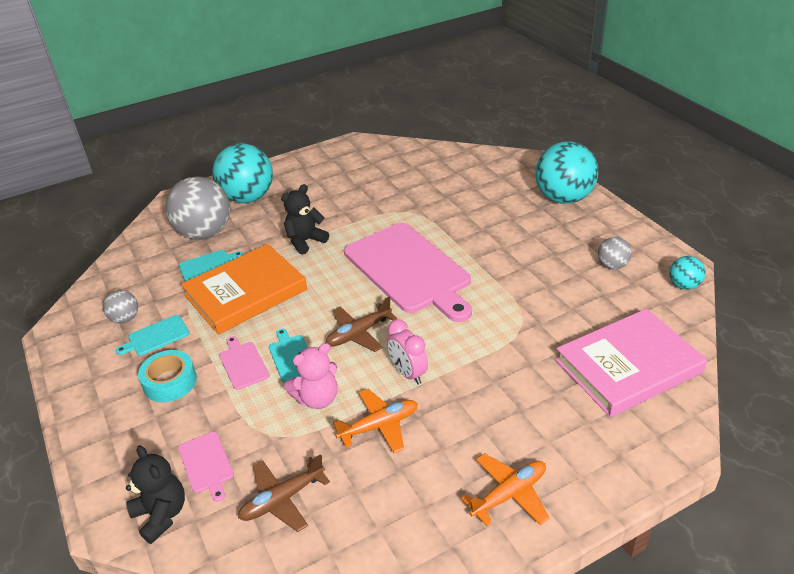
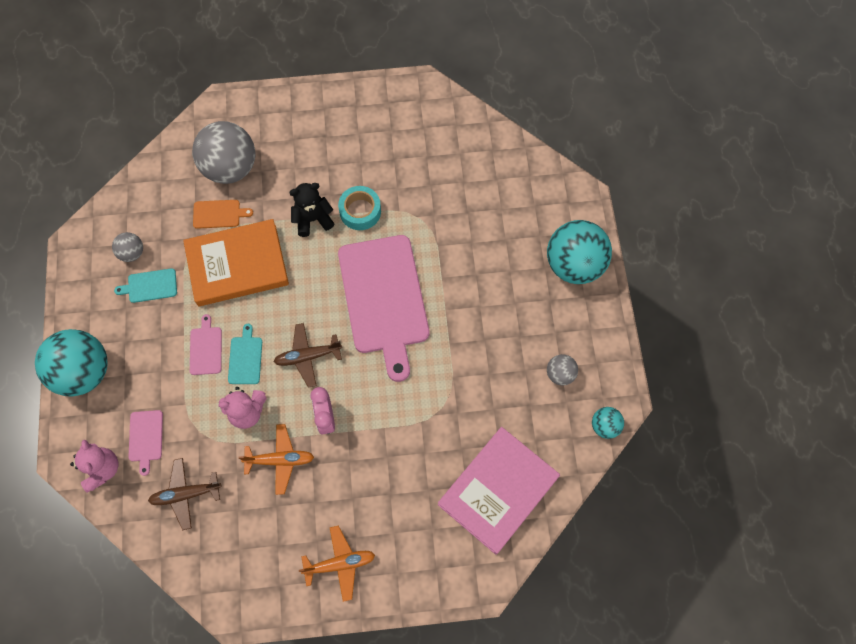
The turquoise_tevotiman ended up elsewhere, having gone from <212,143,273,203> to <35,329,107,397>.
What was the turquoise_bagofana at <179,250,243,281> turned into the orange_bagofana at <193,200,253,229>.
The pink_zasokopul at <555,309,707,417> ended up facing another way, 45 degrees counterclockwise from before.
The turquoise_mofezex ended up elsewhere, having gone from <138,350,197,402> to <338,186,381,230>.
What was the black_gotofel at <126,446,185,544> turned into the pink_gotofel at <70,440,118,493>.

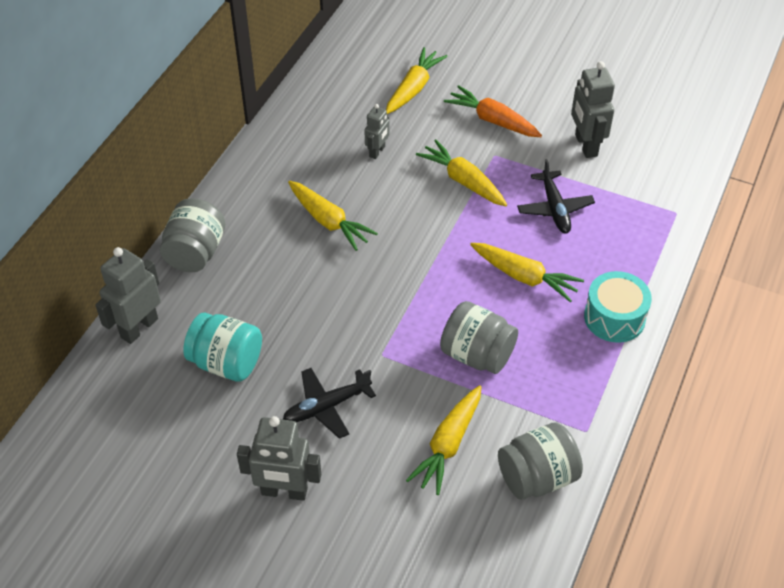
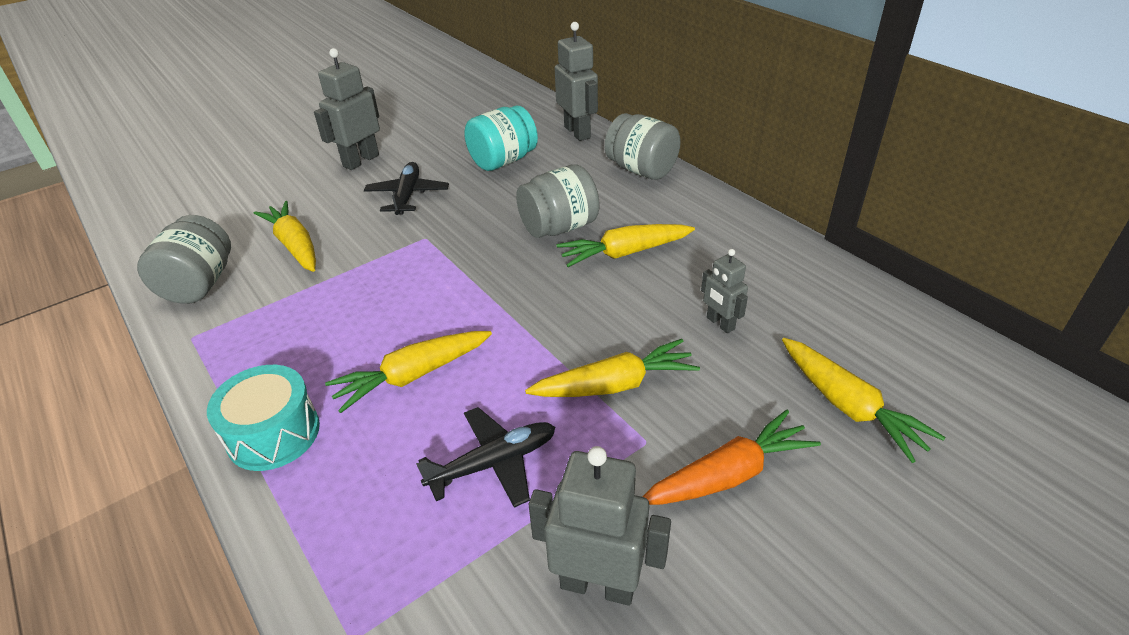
The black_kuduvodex at <517,159,595,234> ended up facing another way, 135 degrees clockwise from before.
The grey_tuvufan ended up elsewhere, having gone from <440,301,518,374> to <516,164,599,238>.

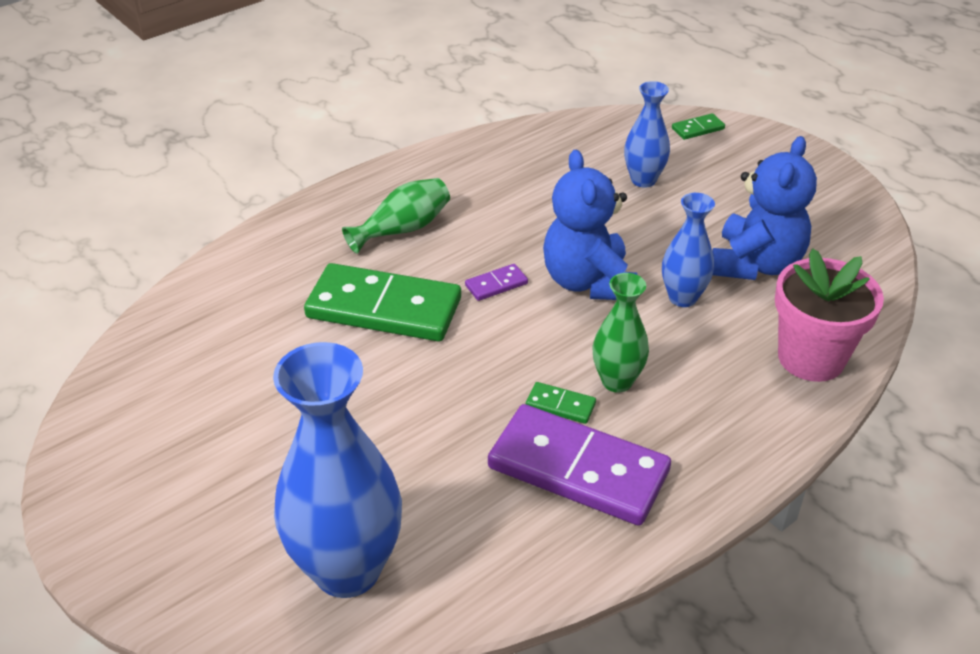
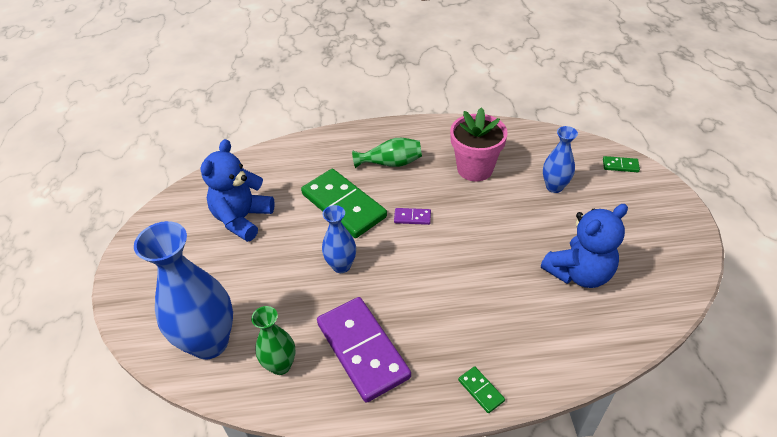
The blue_gotofel ended up elsewhere, having gone from <543,150,637,300> to <200,139,275,242>.
The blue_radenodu ended up elsewhere, having gone from <662,193,715,307> to <322,205,356,273>.
The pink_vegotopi ended up elsewhere, having gone from <775,248,884,382> to <450,107,508,181>.
The green_radenodu ended up elsewhere, having gone from <592,273,649,393> to <251,306,295,375>.
The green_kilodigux ended up elsewhere, having gone from <526,382,596,424> to <458,366,505,413>.

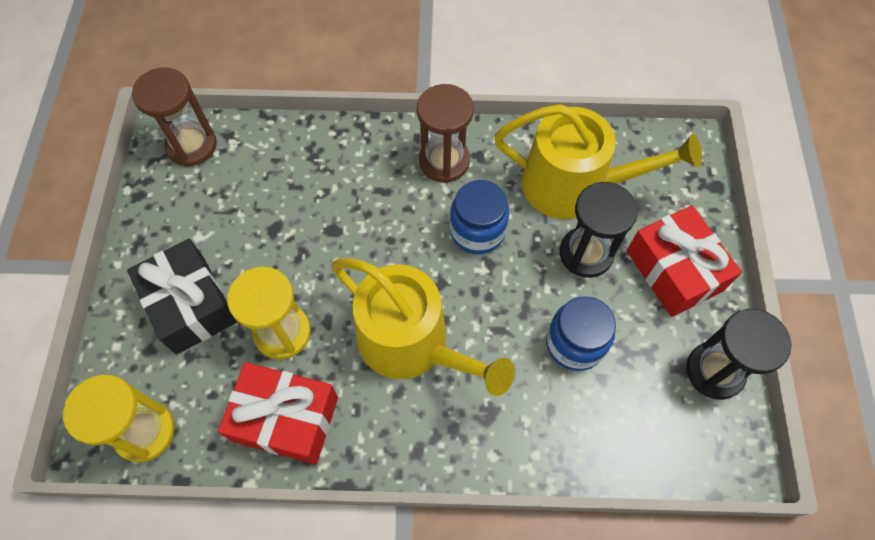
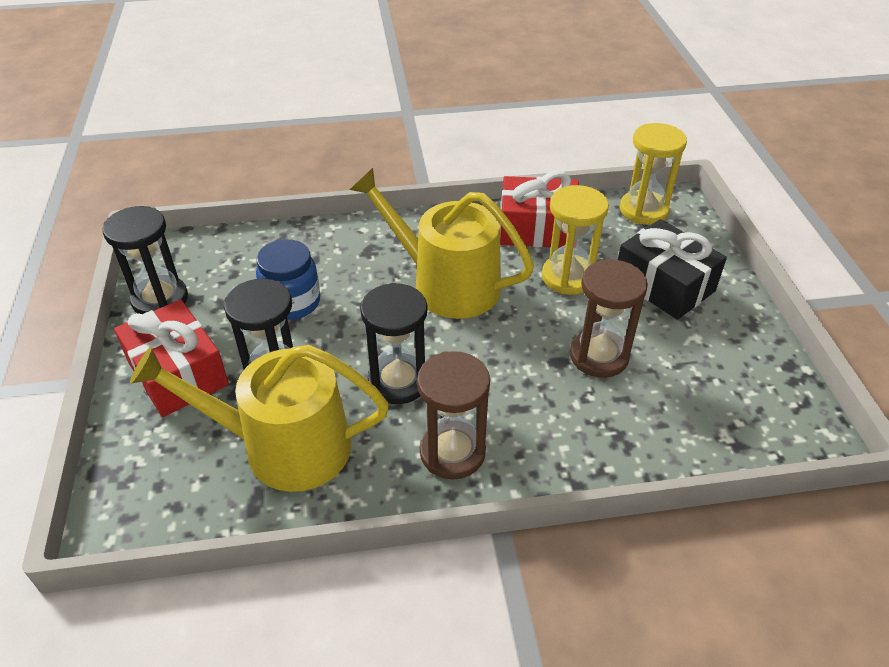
The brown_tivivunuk ended up elsewhere, having gone from <132,67,217,167> to <570,259,648,378>.
Where the blue_tuvufan stood at <450,180,509,254>, the black_tivivunuk came to stand at <360,283,427,404>.

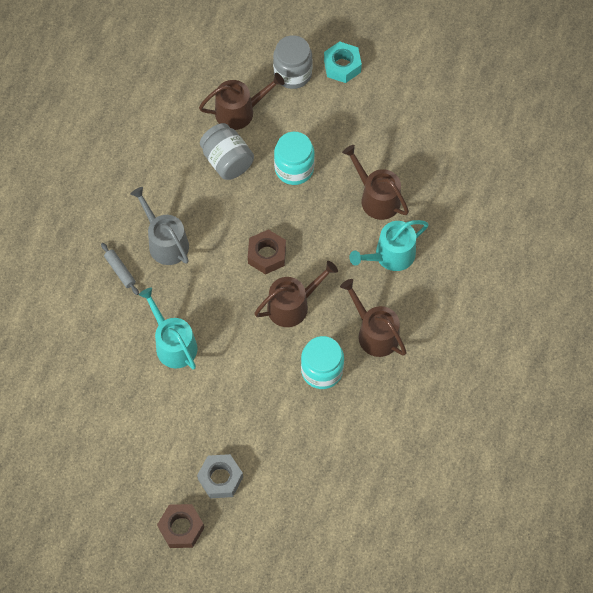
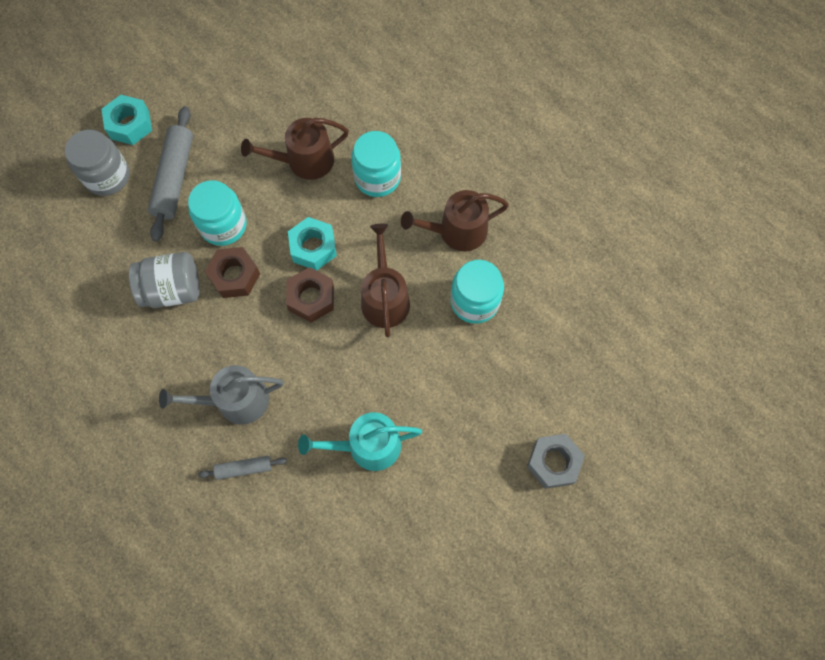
The second view lost the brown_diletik at <199,73,284,130>.
Where the turquoise_diletik stood at <349,220,429,271>, the turquoise_tuvufan came to stand at <351,131,401,197>.
The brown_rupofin ended up elsewhere, having gone from <157,504,204,548> to <205,247,260,298>.
The second view gained the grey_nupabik at <148,106,193,242>.
The second view gained the turquoise_rupofin at <288,217,337,271>.

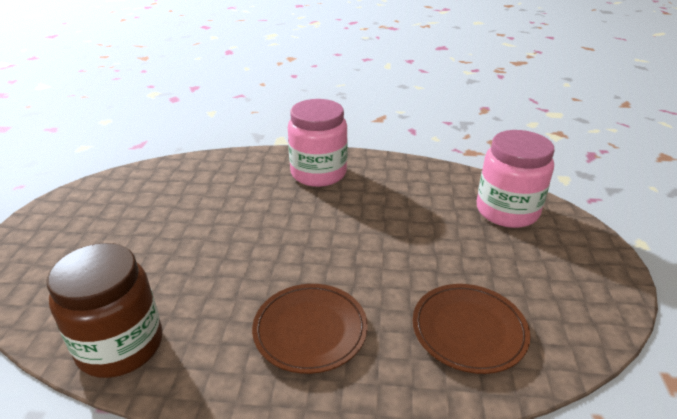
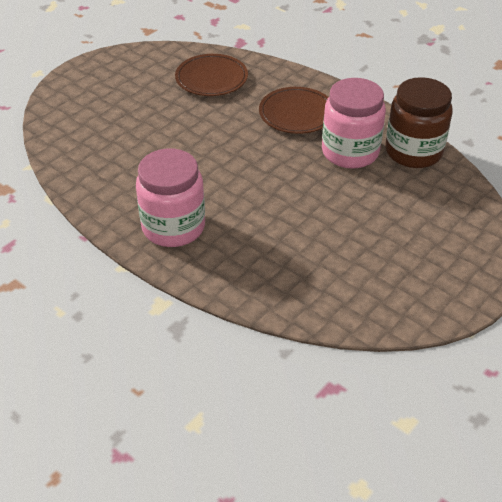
The pink_tuvufan ended up elsewhere, having gone from <477,130,555,228> to <322,78,386,169>.

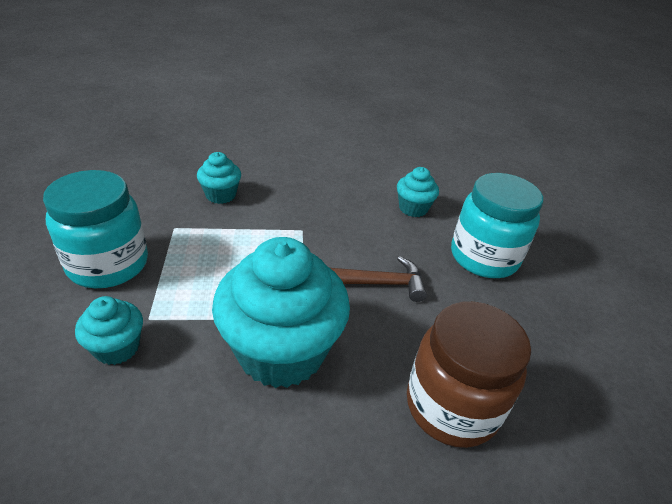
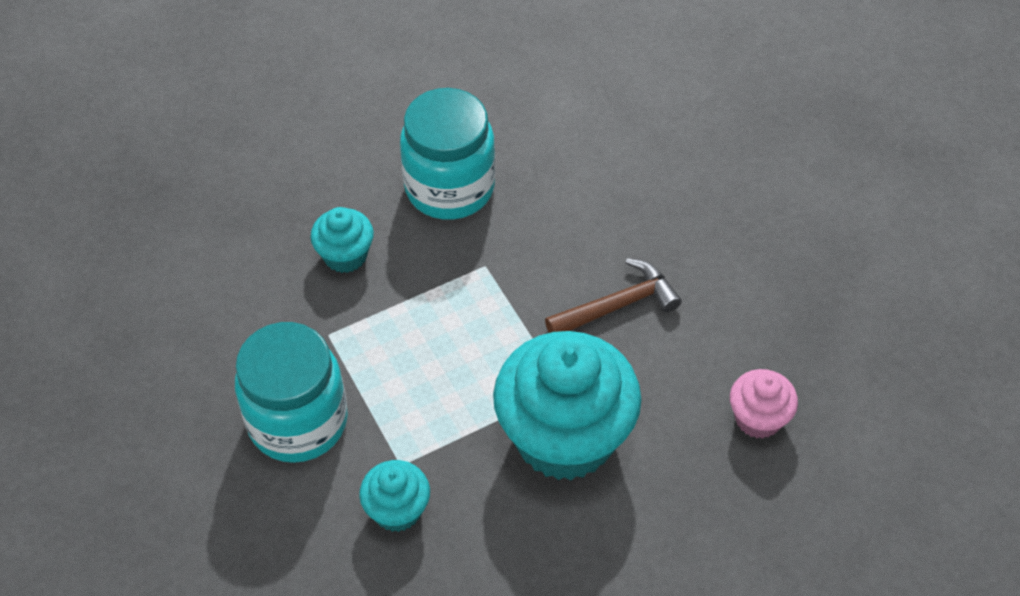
The second view lost the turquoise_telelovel at <397,167,439,217>.
The turquoise_tuvufan ended up elsewhere, having gone from <451,173,543,278> to <400,88,495,220>.
Where the brown_tuvufan stood at <407,301,531,448>, the pink_telelovel came to stand at <730,369,798,439>.

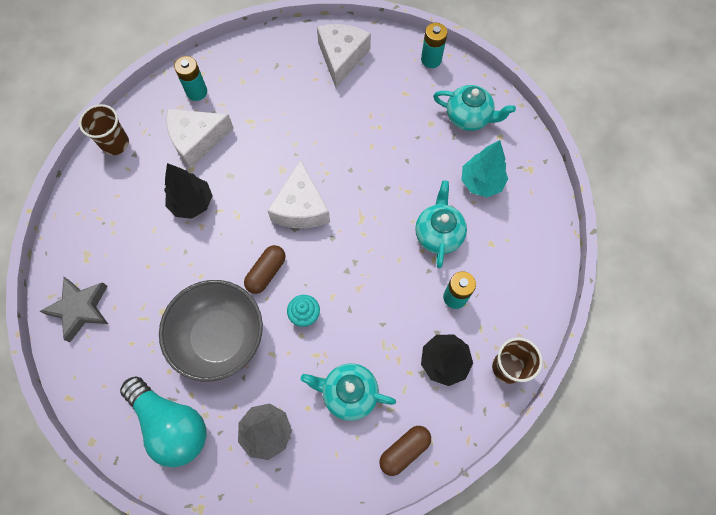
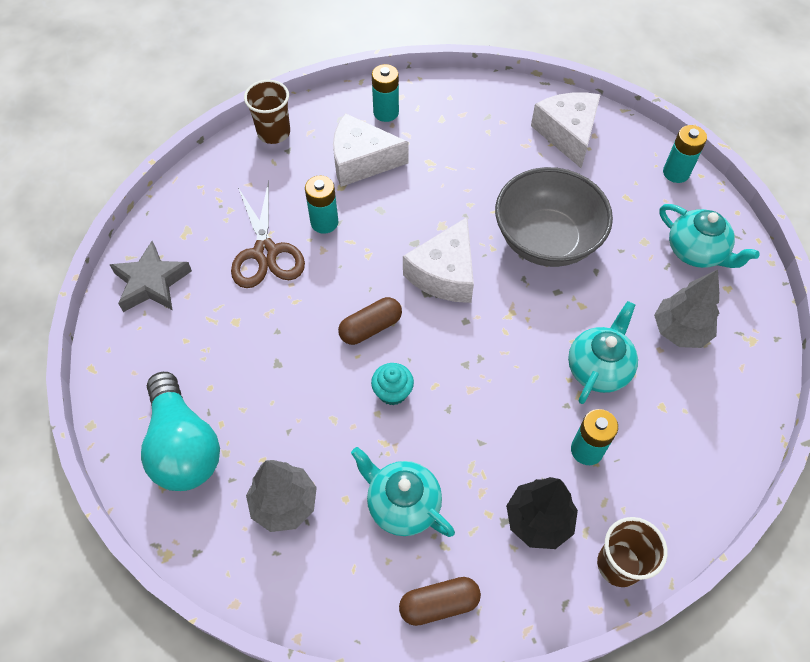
The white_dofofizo at <317,24,371,88> ended up facing another way, 45 degrees counterclockwise from before.
What was the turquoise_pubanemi at <461,140,508,197> turned into the grey_pubanemi at <654,269,719,348>.
Where the black_pubanemi stood at <164,163,213,219>, the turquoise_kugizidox came to stand at <305,175,338,234>.
The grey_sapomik ended up elsewhere, having gone from <159,280,263,381> to <495,167,613,267>.
The second view gained the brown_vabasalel at <231,180,305,288>.

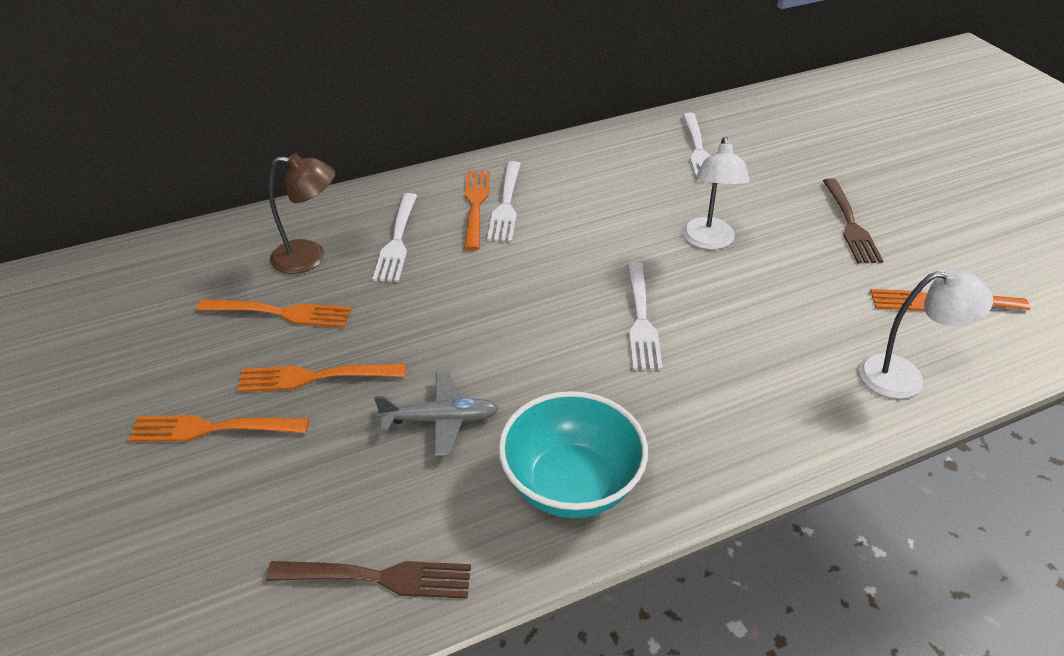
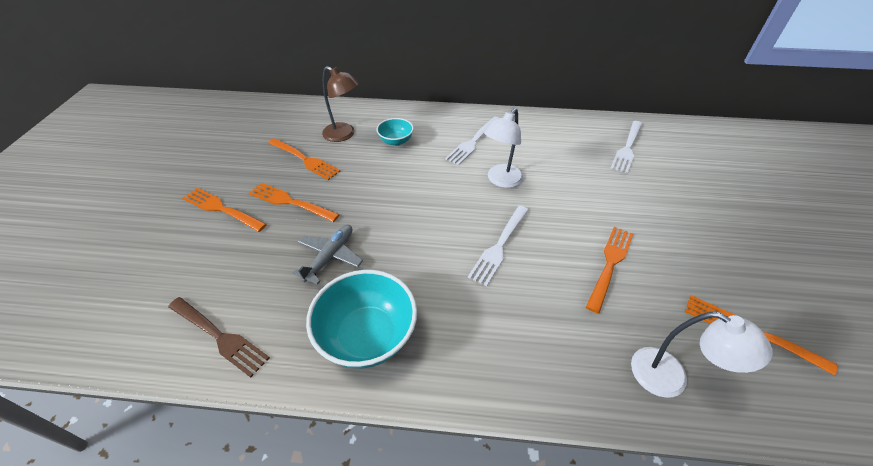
The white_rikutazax ended up elsewhere, having gone from <682,137,750,250> to <484,108,524,188>.
The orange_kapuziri ended up elsewhere, having gone from <464,171,490,250> to <586,227,633,313>.
The second view lost the brown_kapuziri at <823,178,883,263>.
Where the white_kapuziri stood at <373,193,417,282>, the turquoise_sapomik came to stand at <377,118,414,146>.
The grey_kuduvodex at <374,372,499,457> ended up facing another way, 90 degrees counterclockwise from before.

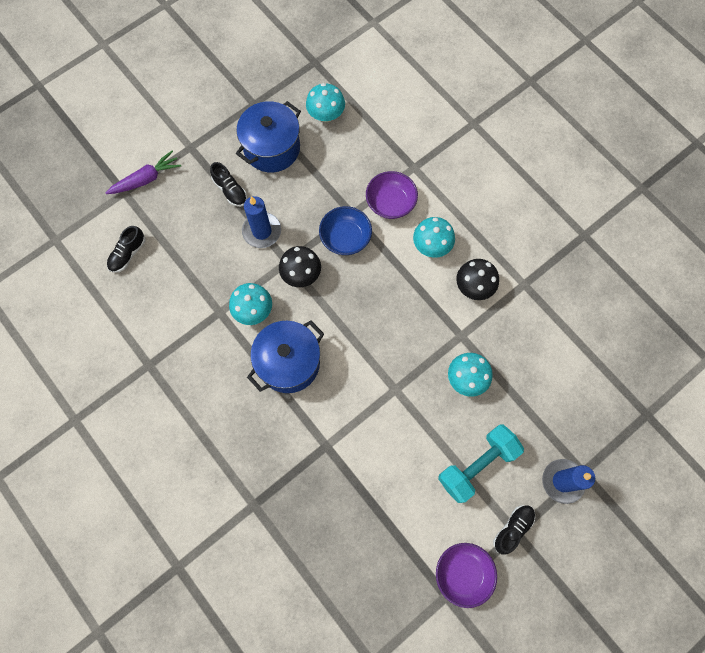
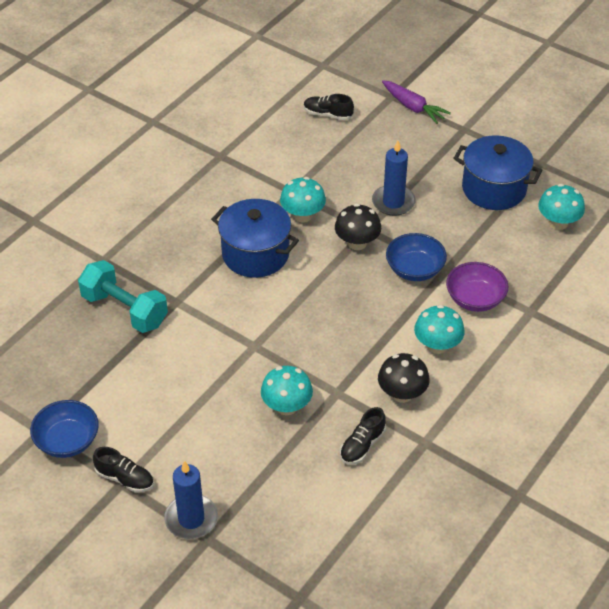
The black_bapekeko ended up elsewhere, having gone from <210,162,247,207> to <340,407,386,464>.
The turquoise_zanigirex ended up elsewhere, having gone from <438,425,524,503> to <78,260,168,333>.
What was the purple_sapomik at <436,543,497,608> turned into the blue_sapomik at <30,400,99,458>.

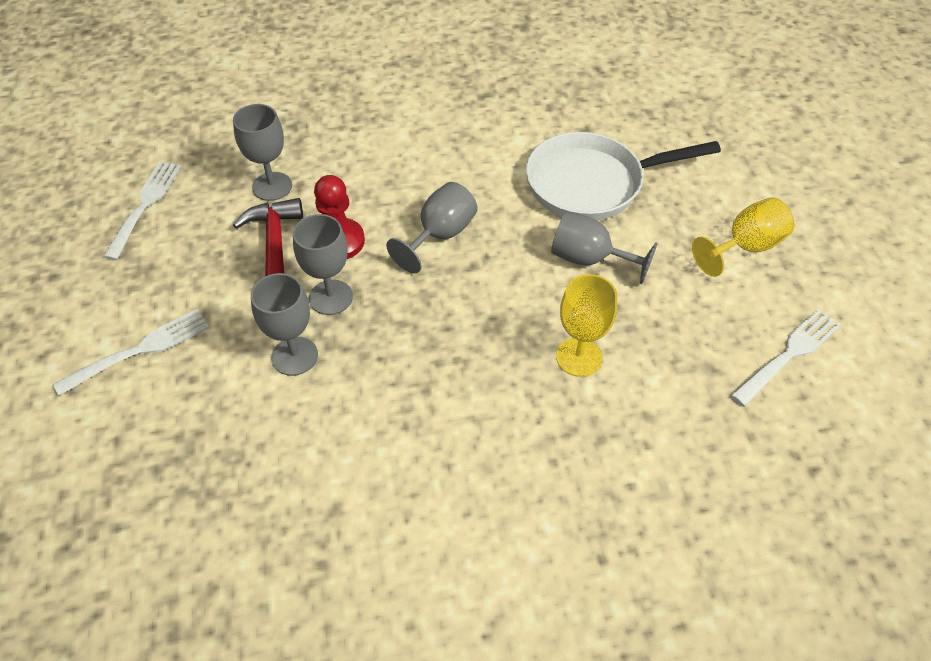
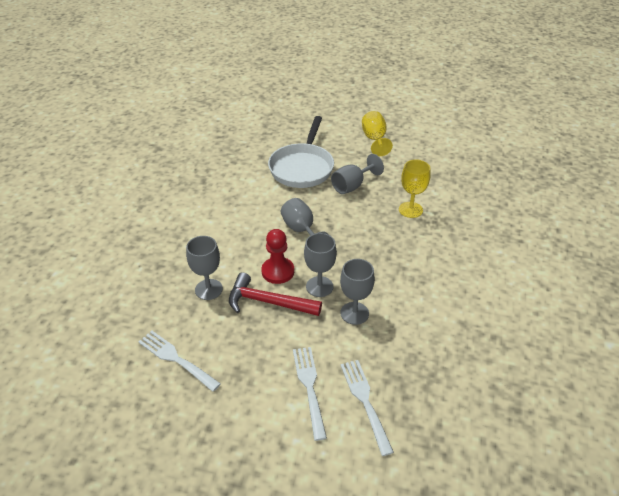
The white_kapuziri ended up elsewhere, having gone from <730,308,842,407> to <340,360,394,456>.

